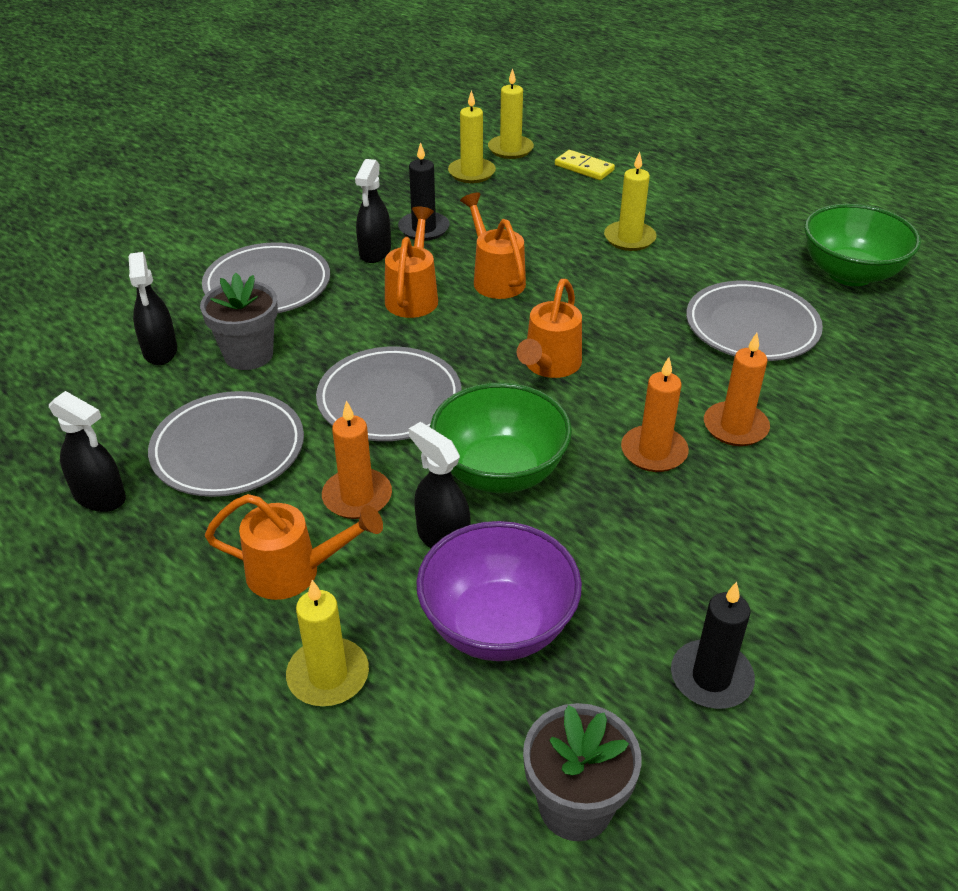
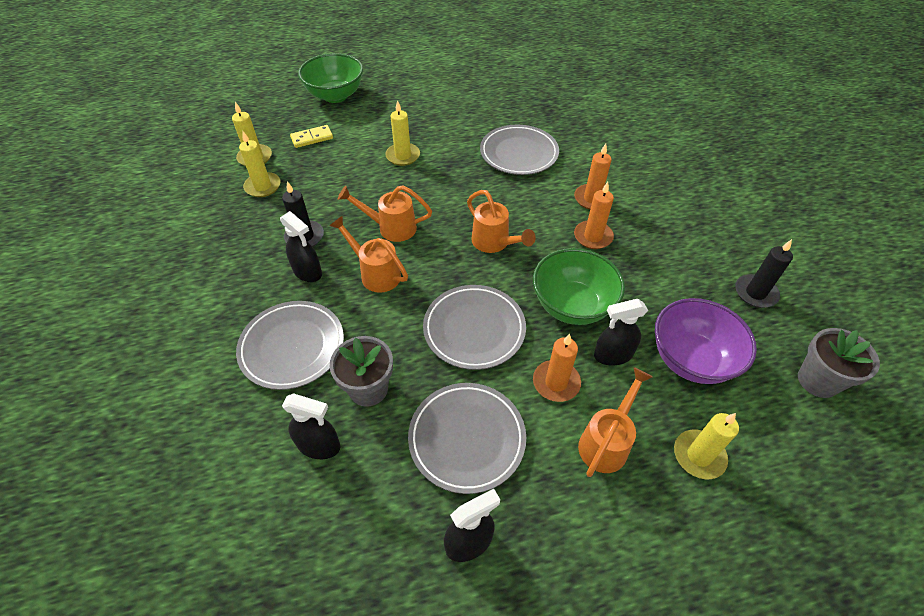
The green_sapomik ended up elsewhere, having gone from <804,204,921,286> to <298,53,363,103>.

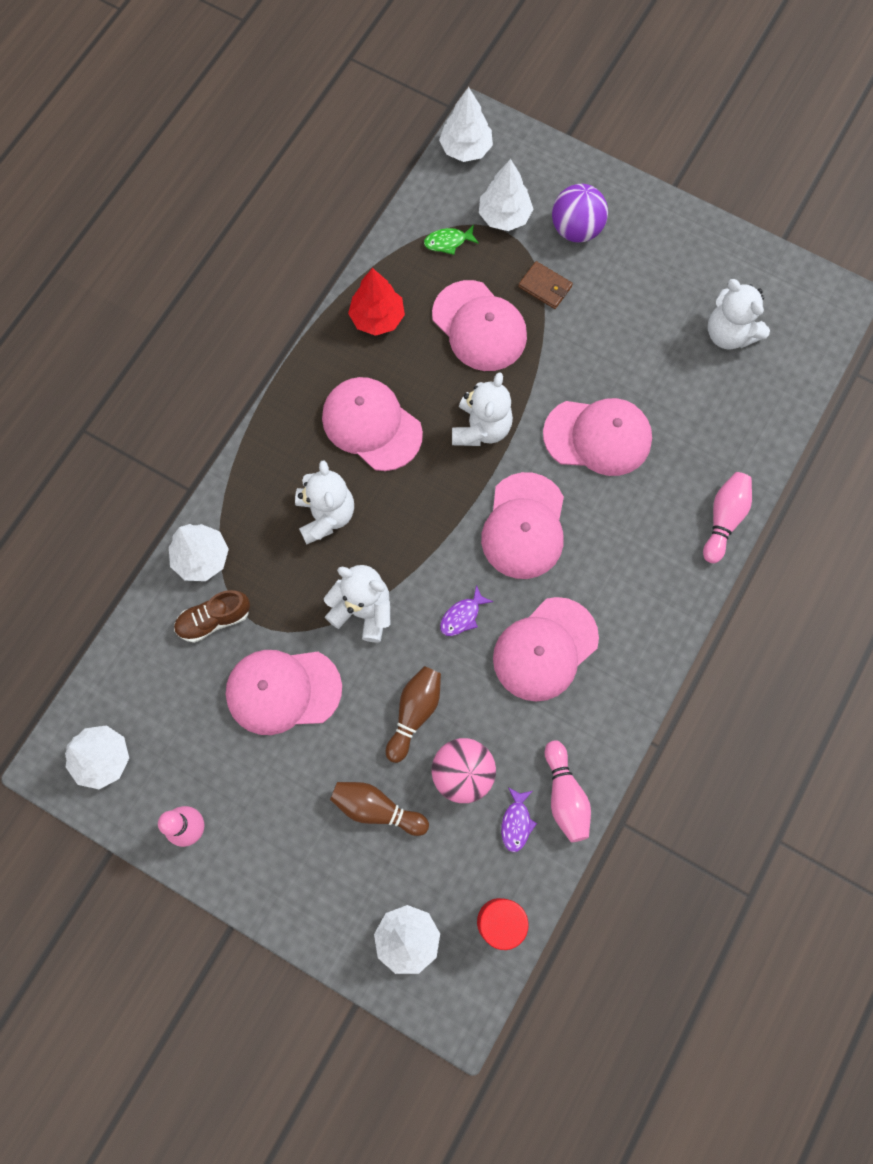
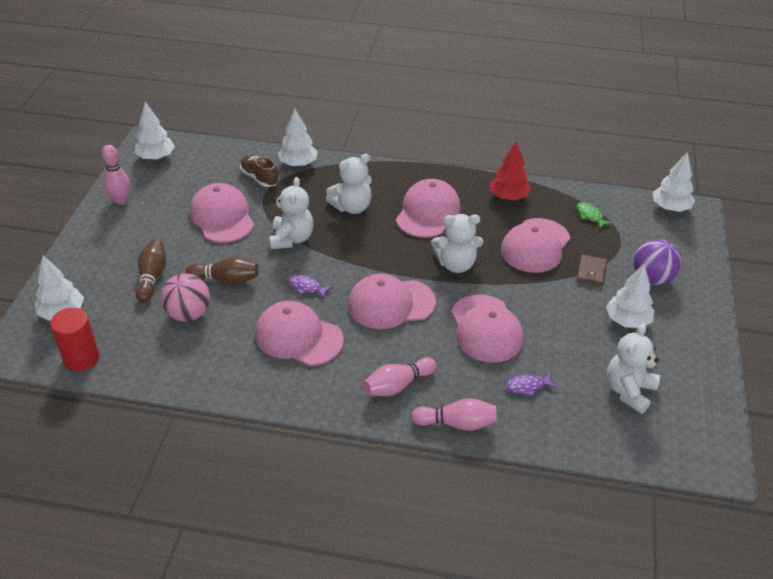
The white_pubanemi ended up elsewhere, having gone from <479,159,533,231> to <606,264,654,328>.
The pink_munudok ended up elsewhere, having gone from <545,741,591,842> to <363,357,437,396>.
The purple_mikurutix ended up elsewhere, having gone from <501,787,537,852> to <506,372,557,397>.

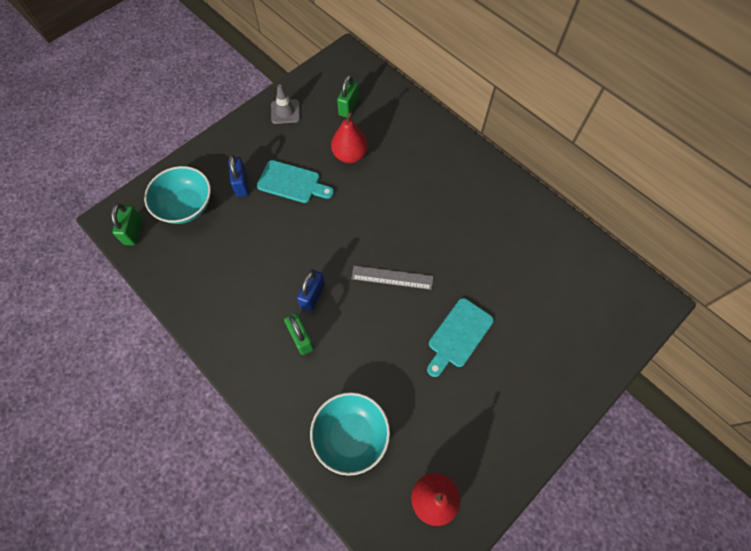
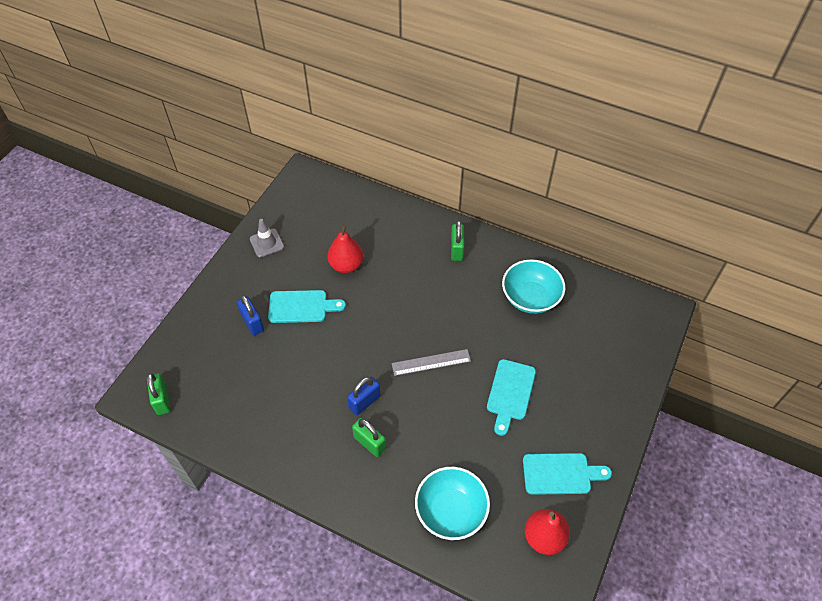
The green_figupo ended up elsewhere, having gone from <337,75,359,118> to <451,220,465,261>.
The turquoise_sapomik ended up elsewhere, having gone from <144,166,211,224> to <502,259,565,314>.
The blue_figupo at <297,269,325,311> ended up facing another way, 45 degrees clockwise from before.
The second view gained the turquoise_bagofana at <523,453,612,495>.

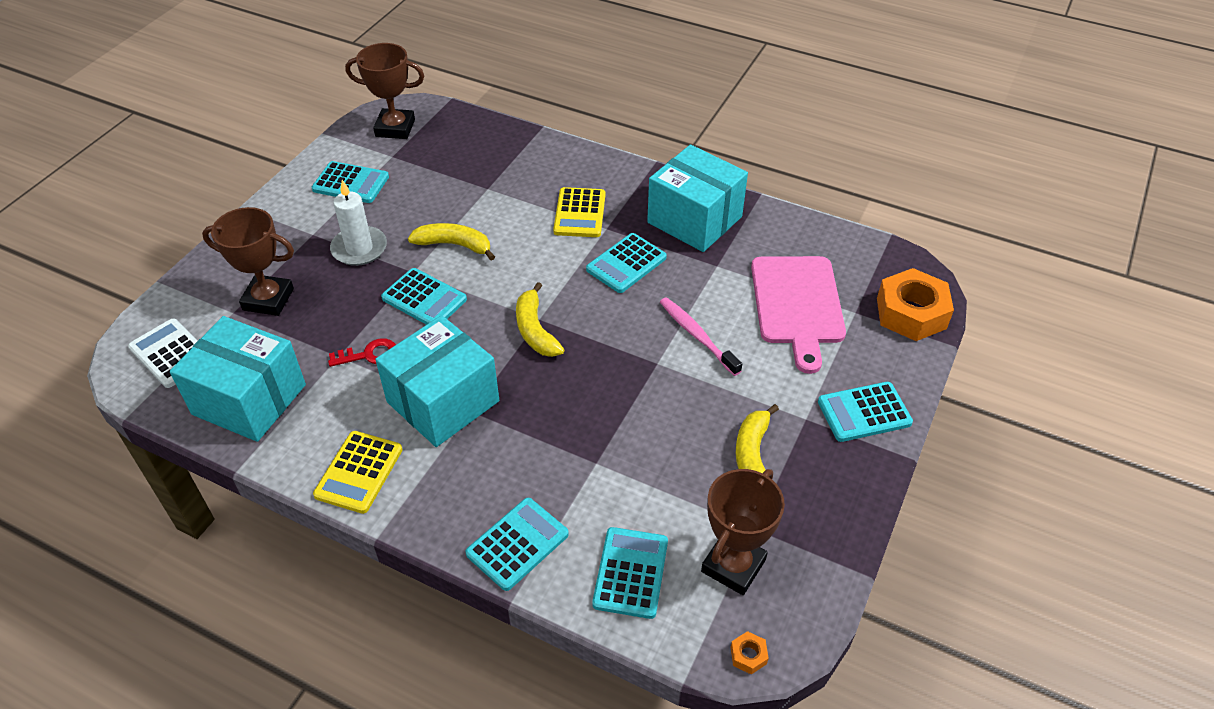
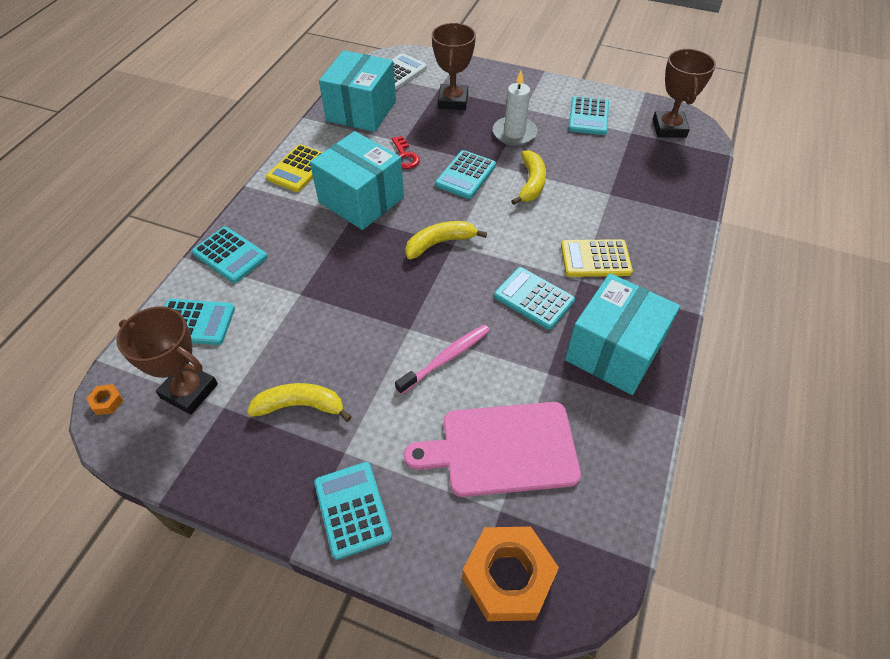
The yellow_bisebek at <313,431,402,514> ended up facing another way, 75 degrees counterclockwise from before.

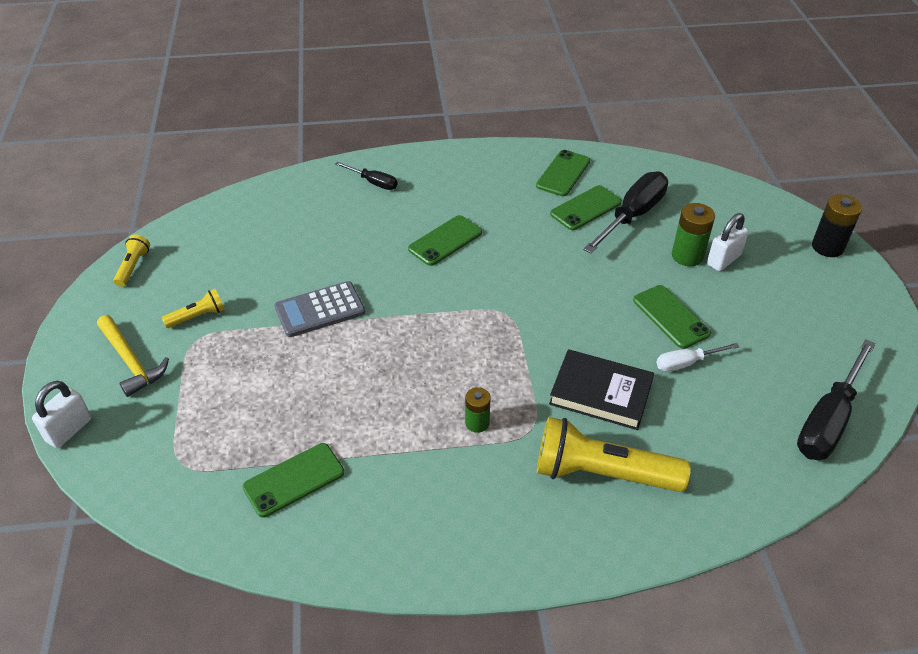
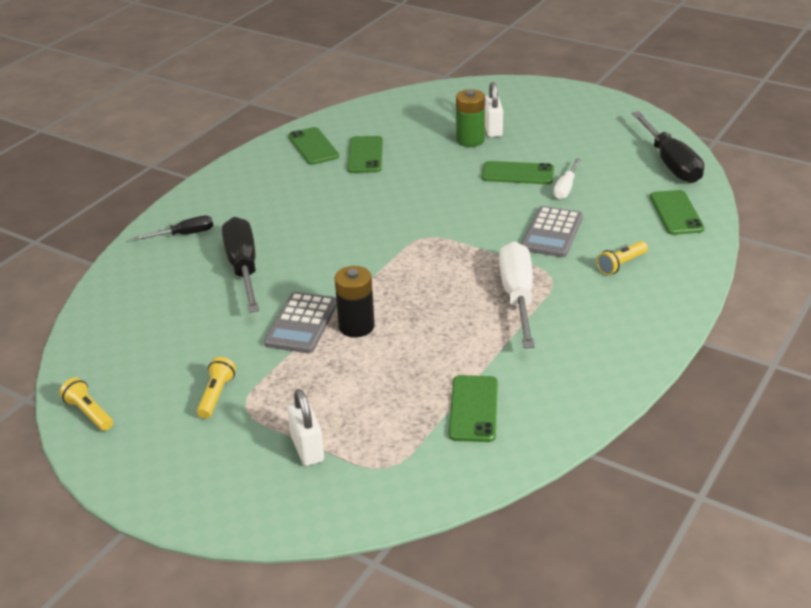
The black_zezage ended up elsewhere, having gone from <583,171,668,253> to <222,217,259,313>.
The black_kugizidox ended up elsewhere, having gone from <812,194,862,257> to <335,266,375,337>.
The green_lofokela ended up elsewhere, having gone from <408,215,482,266> to <650,190,705,235>.
The second view lost the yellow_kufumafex at <97,315,169,397>.
Where the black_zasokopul stood at <549,349,654,430>, the grey_bisebek came to stand at <521,206,583,257>.
The white_figupo ended up elsewhere, having gone from <32,381,92,448> to <287,389,324,466>.
Where the green_kugizidox stood at <465,387,491,433>, the white_zezage came to stand at <499,241,535,348>.
The size of the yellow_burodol at <537,417,691,492> changed by a factor of 0.48.

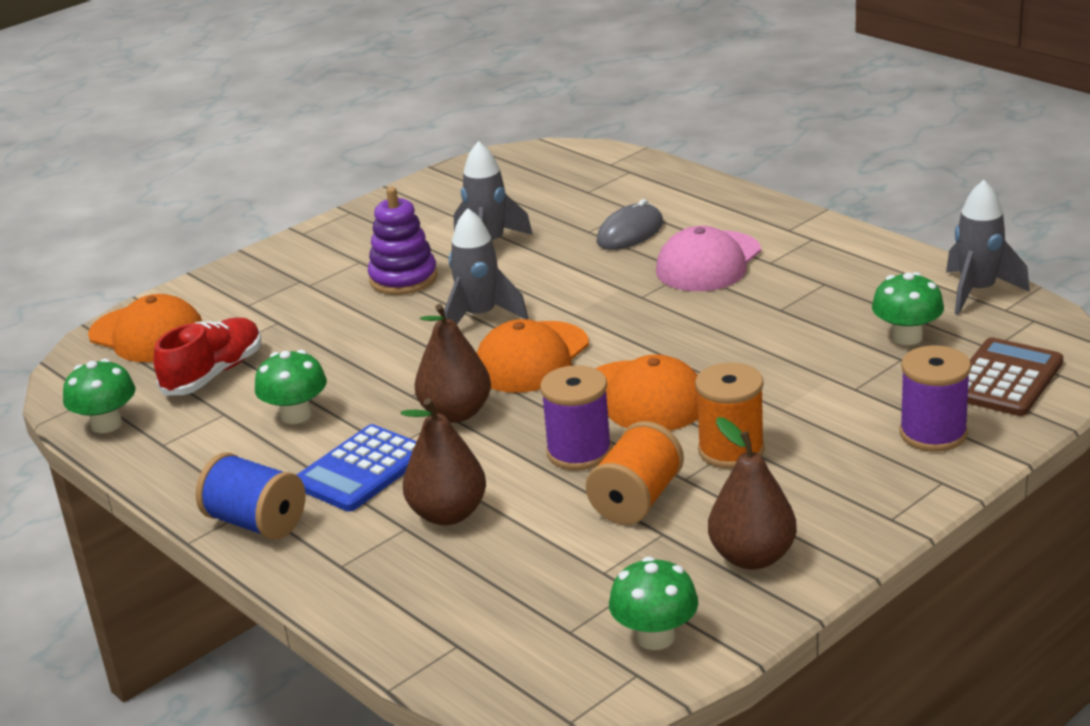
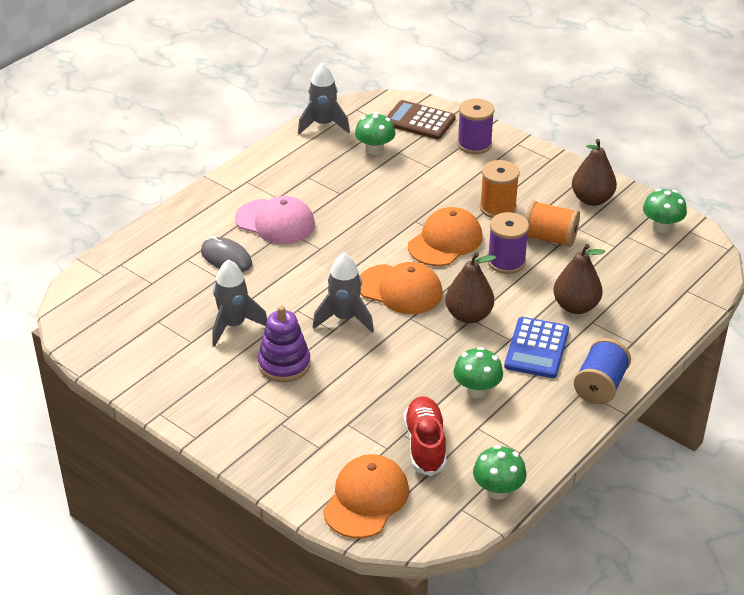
The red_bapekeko at <153,318,261,396> ended up facing another way, 60 degrees clockwise from before.
The blue_bisebek at <297,424,417,511> ended up facing another way, 75 degrees clockwise from before.

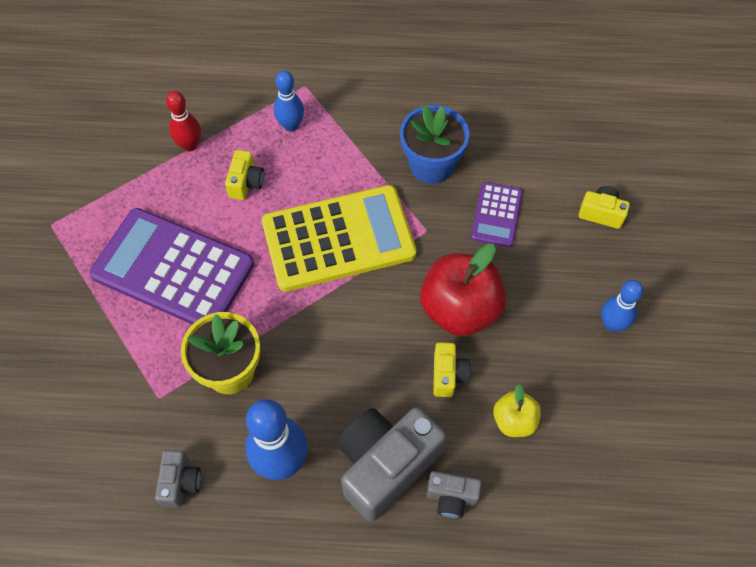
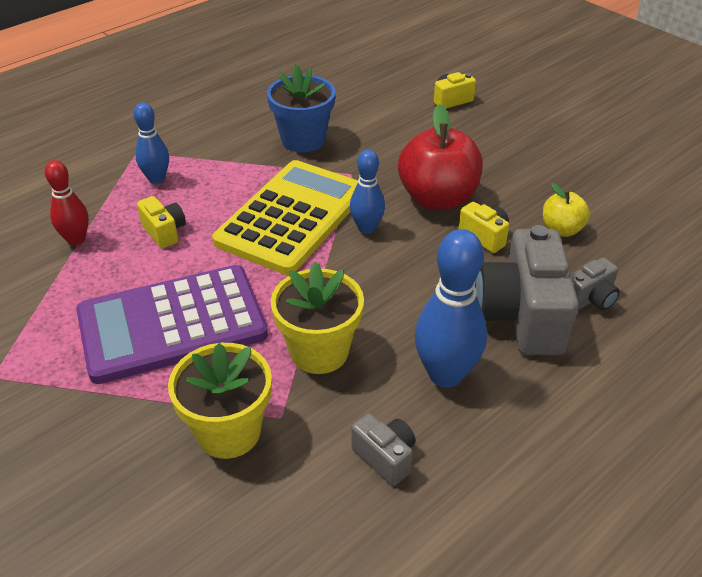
The second view lost the purple_bisebek at <471,182,523,247>.
The blue_munudok ended up elsewhere, having gone from <601,280,643,332> to <350,150,385,234>.
The second view gained the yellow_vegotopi at <168,343,272,459>.

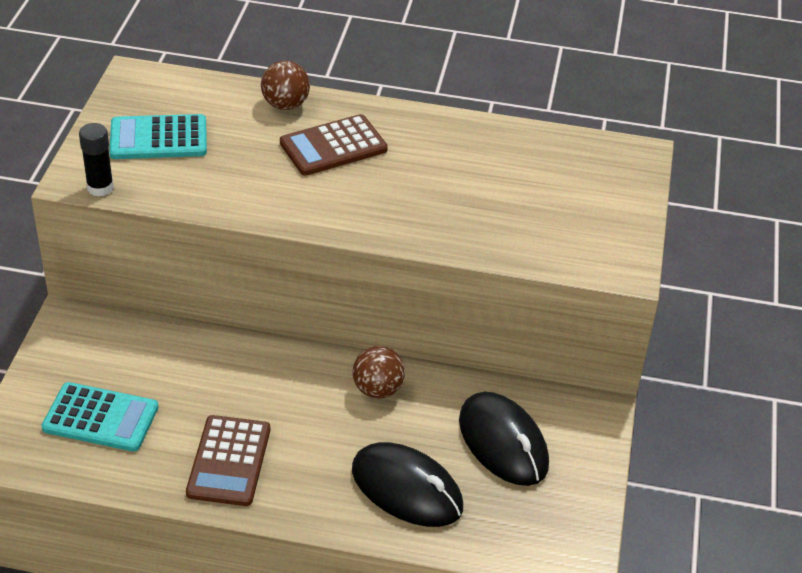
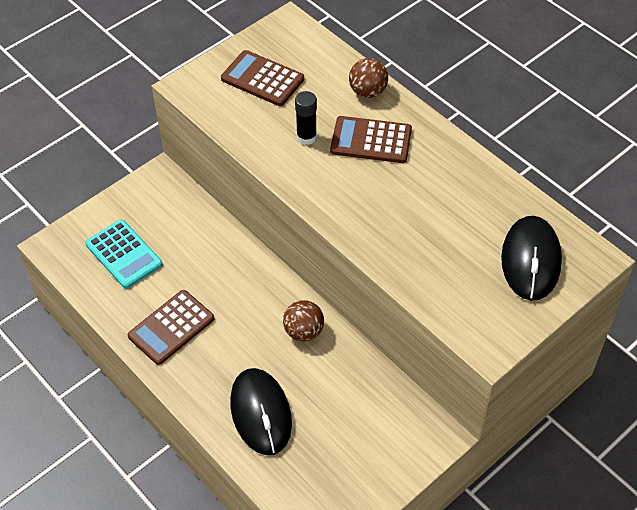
What was the turquoise_bisebek at <109,114,207,159> turned into the brown_bisebek at <221,50,304,106>.
The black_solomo ended up elsewhere, having gone from <79,123,114,196> to <295,91,317,145>.
The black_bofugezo ended up elsewhere, having gone from <459,392,549,486> to <501,216,562,301>.

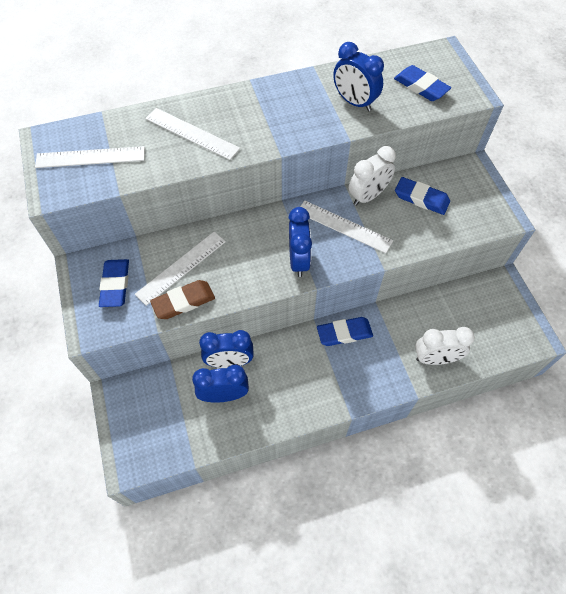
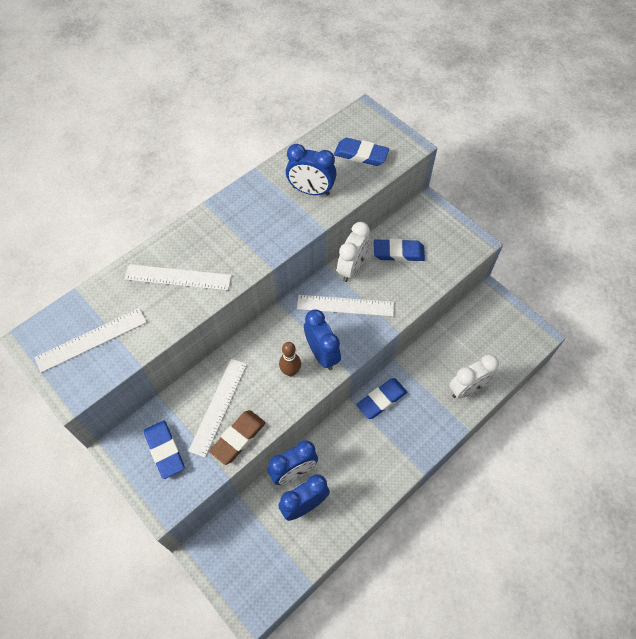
The second view gained the brown_munudok at <279,342,301,376>.

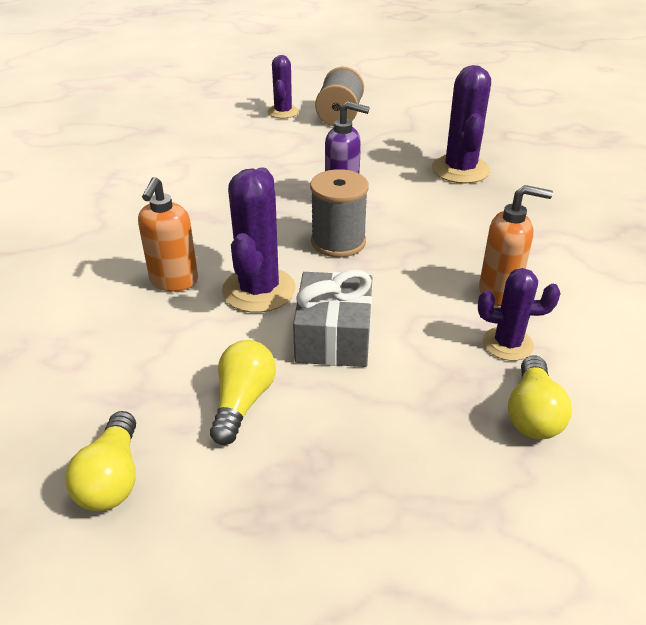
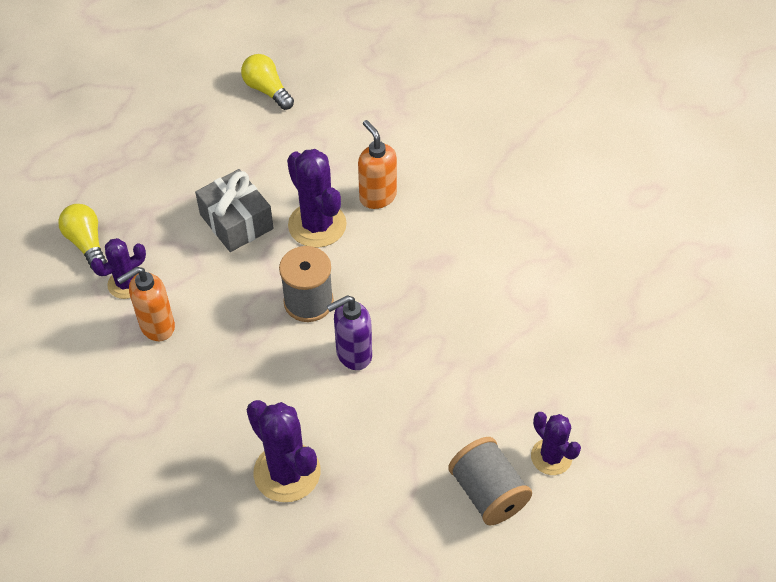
The second view lost the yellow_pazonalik at <210,340,276,445>.

